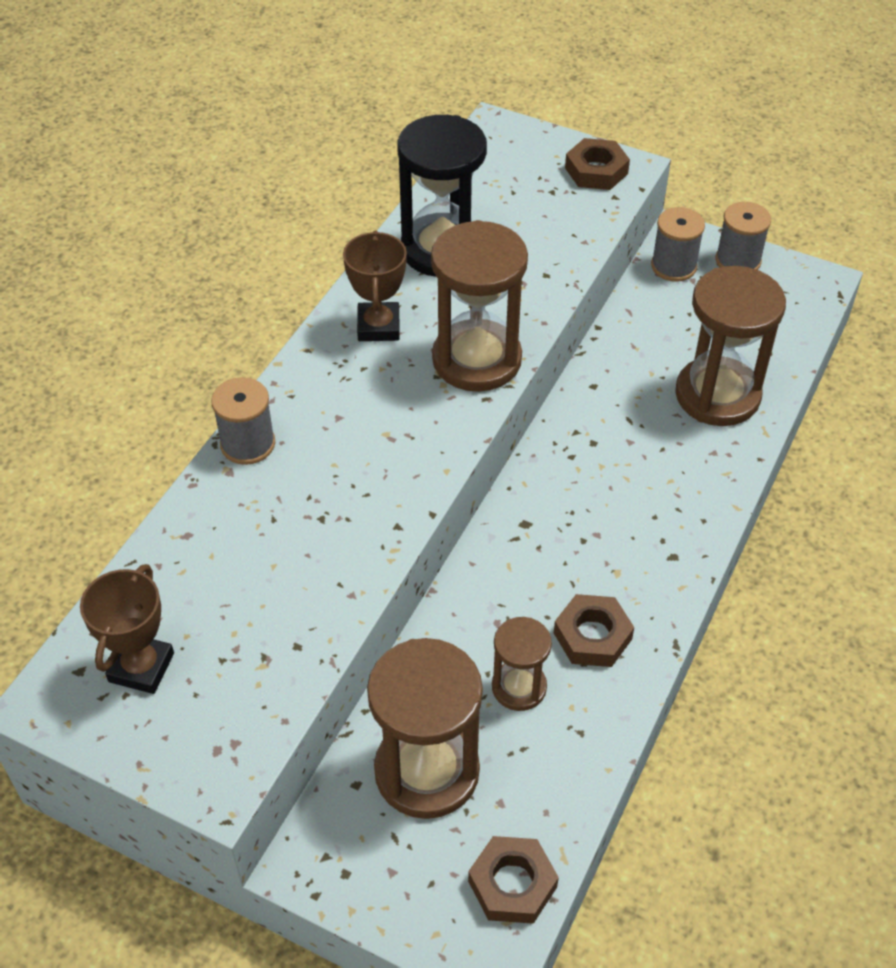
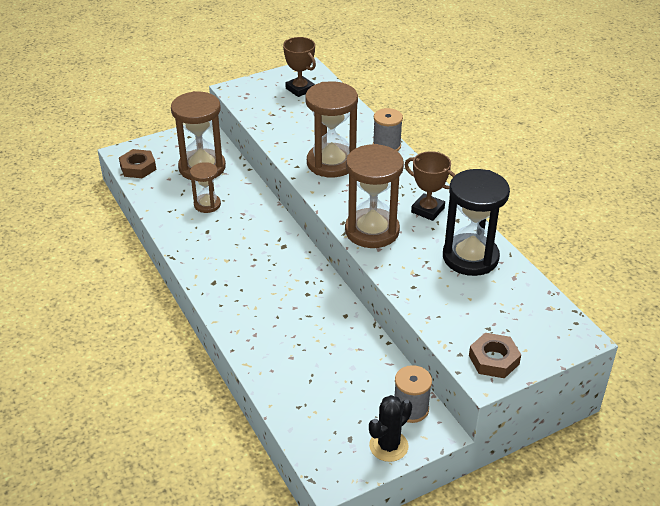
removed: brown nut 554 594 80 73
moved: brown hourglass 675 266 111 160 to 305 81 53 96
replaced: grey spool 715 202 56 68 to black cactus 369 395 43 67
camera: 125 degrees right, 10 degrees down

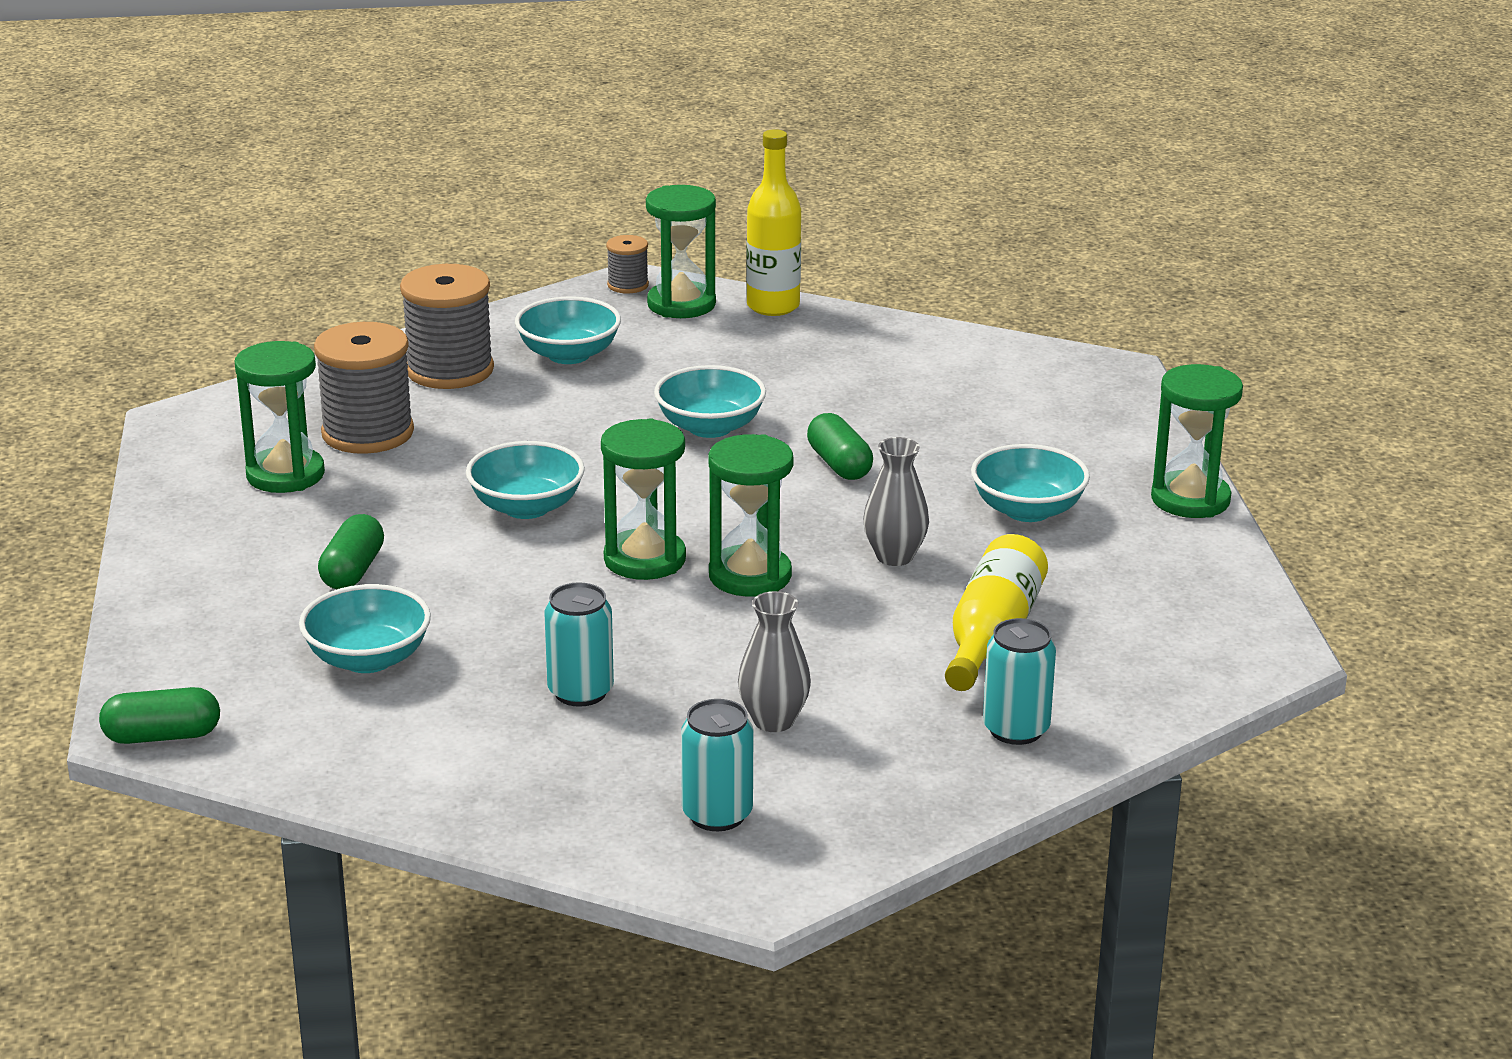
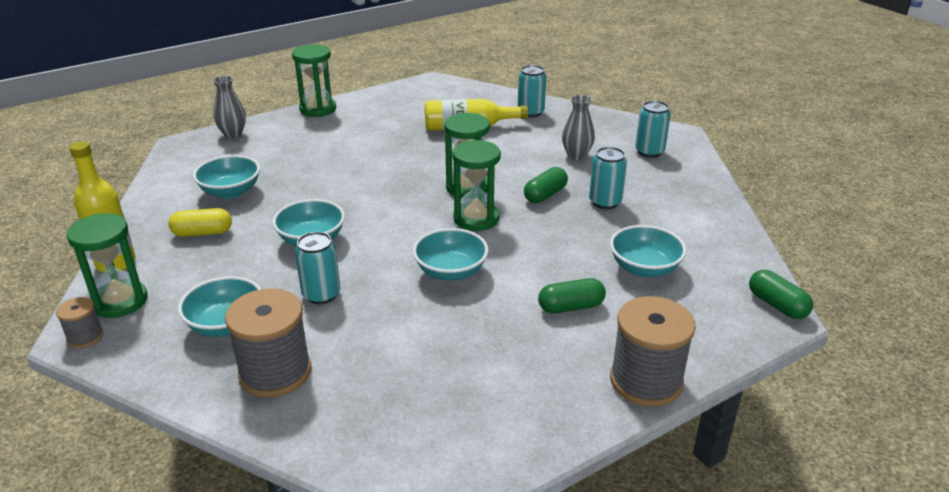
removed: green hourglass 235 341 90 152
added: yellow capsule 168 208 64 29; turquoise can 295 232 45 72
moved: grey spool 314 322 100 132 to 610 296 86 111; green capsule 807 413 66 67 to 524 167 44 36; grey vase 863 437 66 129 to 213 76 33 63; turquoise bowl 971 444 119 78 to 193 155 67 44
camera: 115 degrees left, 5 degrees up

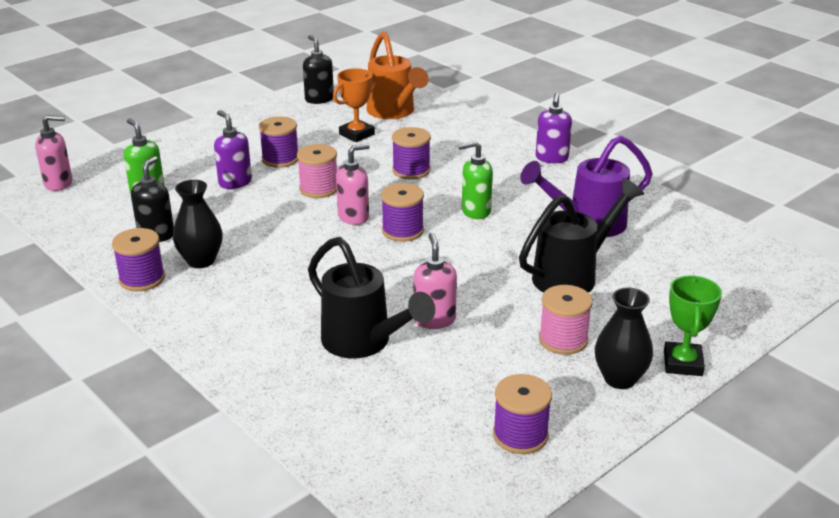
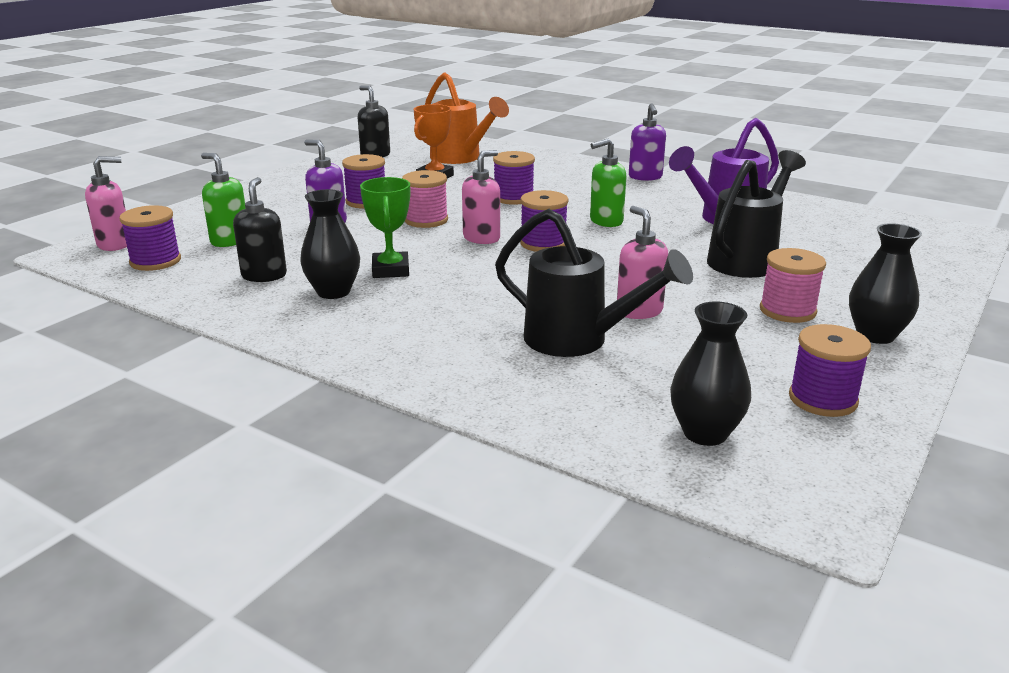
added: black vase 670 301 81 145
moved: purple spool 112 228 53 63 to 120 205 61 66; green trophy 664 275 58 101 to 360 177 50 101
camera: 15 degrees left, 5 degrees down

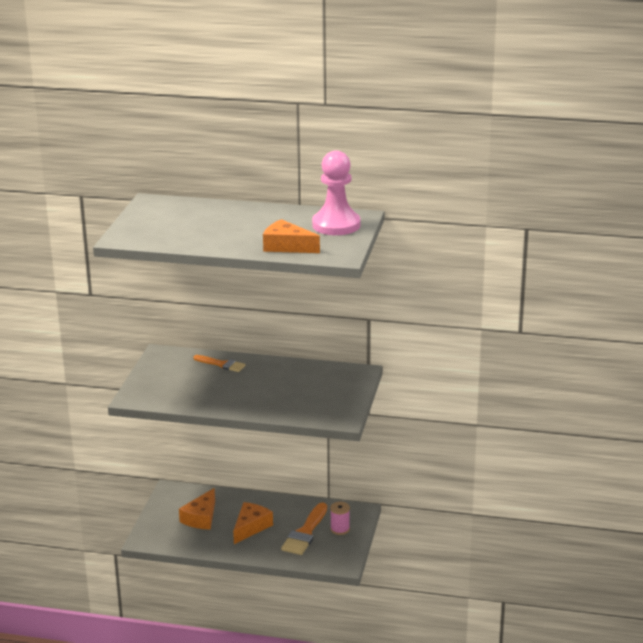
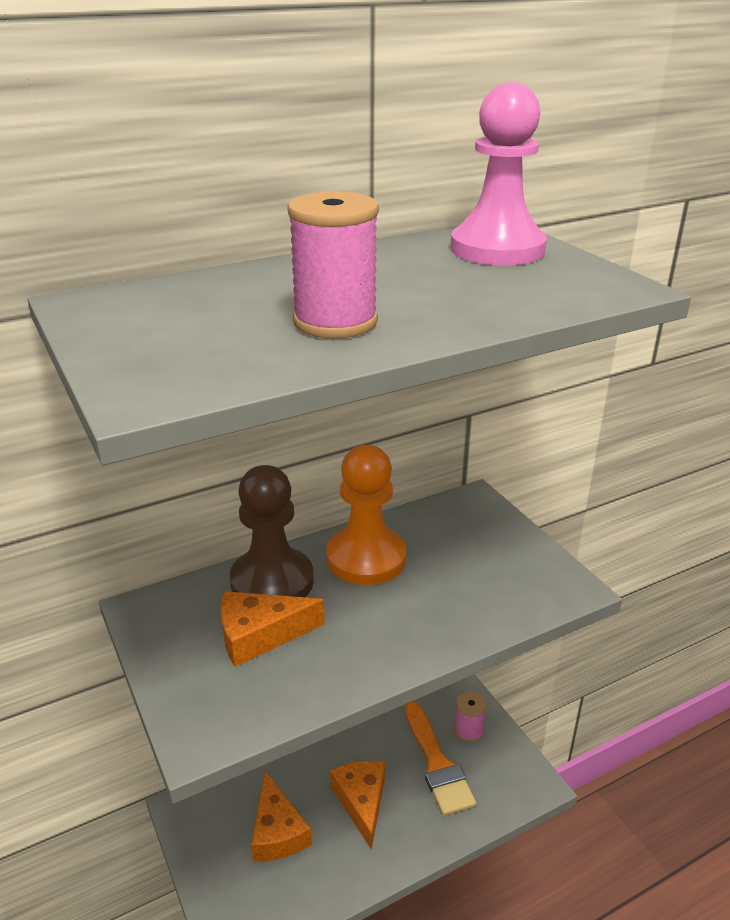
added: pink spool 287 191 92 148; orange pawn 326 445 80 140
moved: orange cheese 263 219 57 34 to 221 591 104 76
replaced: orange brush 194 355 52 17 to brown pawn 230 465 84 132
camera: 40 degrees left, 5 degrees up

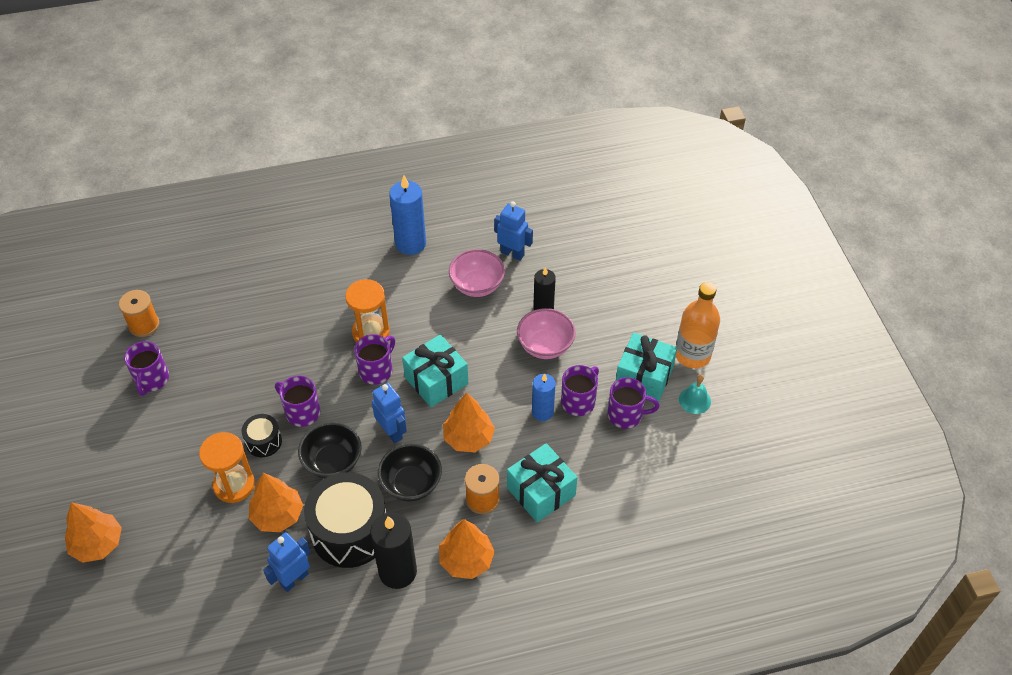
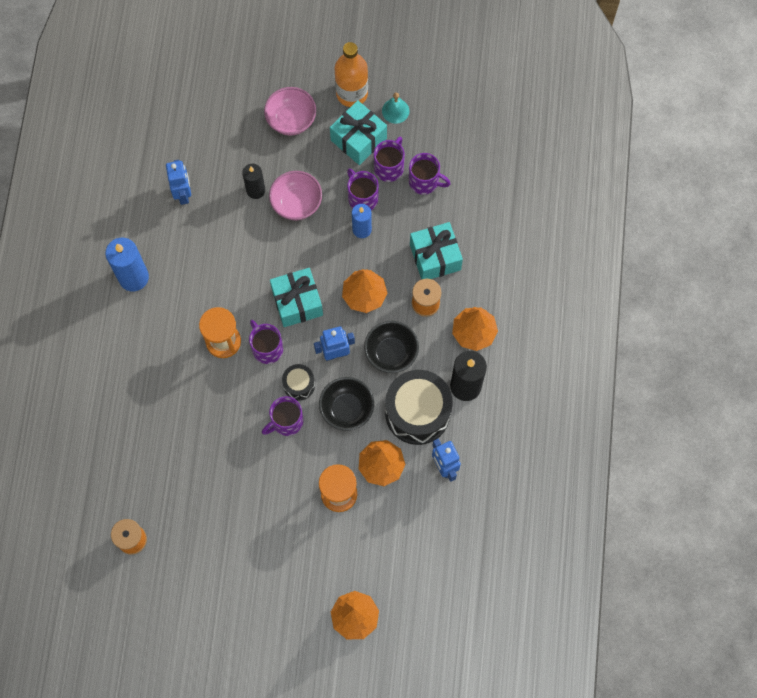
moved: pink bowl 449 249 56 48 to 264 87 52 48; purple mug 124 341 45 55 to 409 153 42 42; black drum 242 414 40 43 to 282 364 33 37
turned: blue robot 494 202 39 59 = 166 160 25 45 120 degrees clockwise
camera: 70 degrees left, 20 degrees up

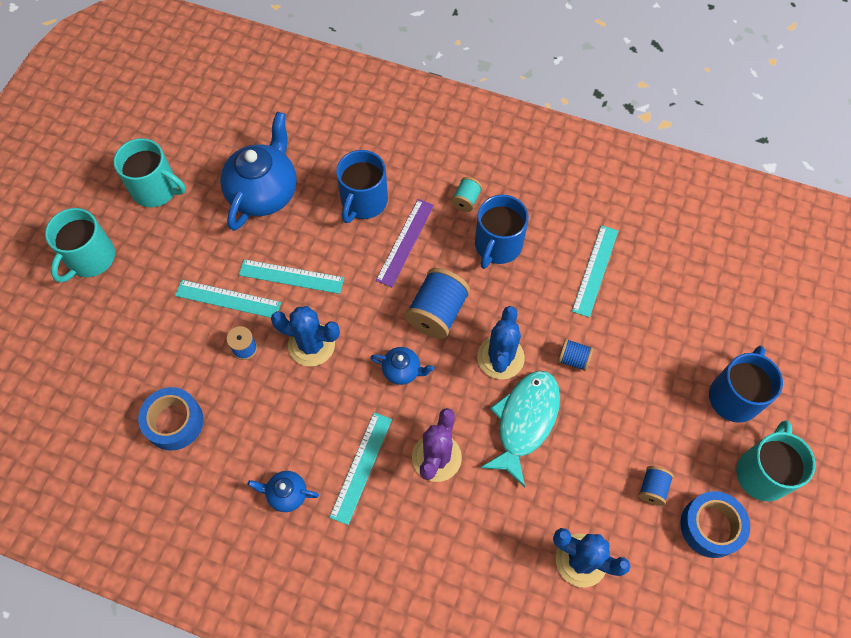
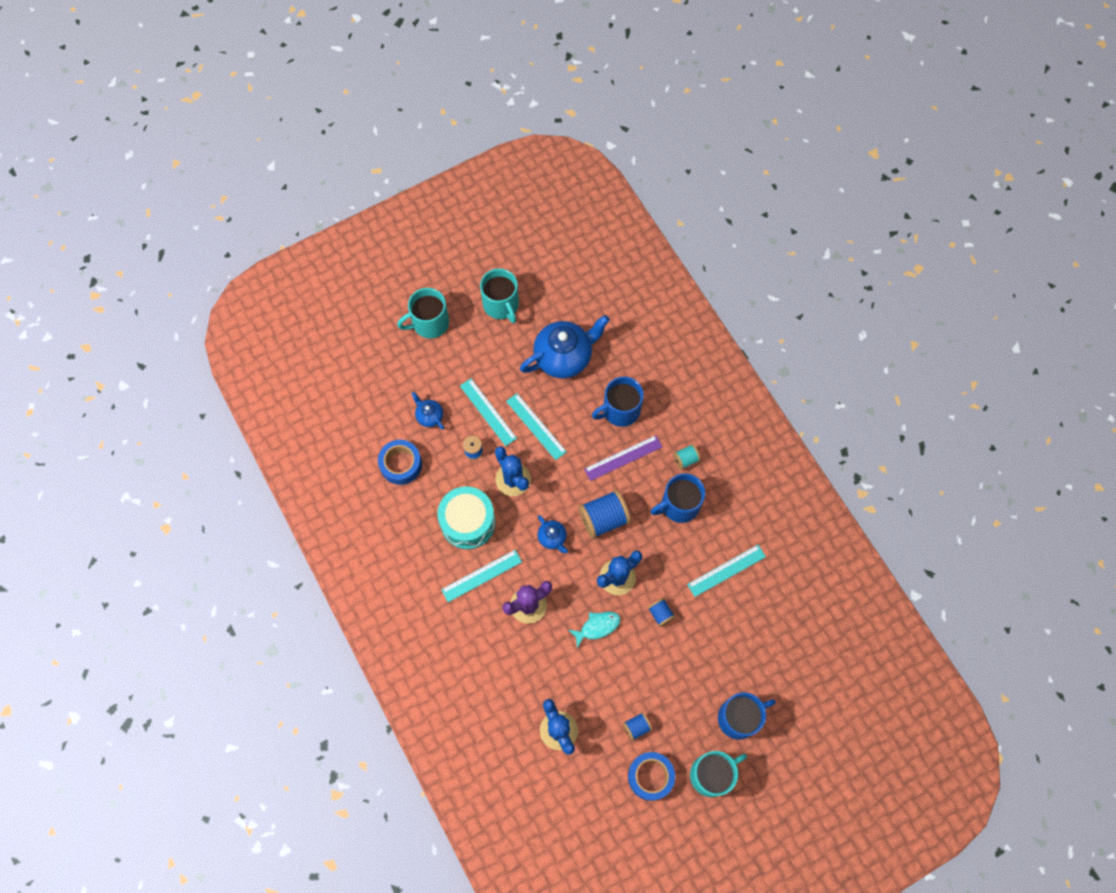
added: turquoise drum 437 486 59 63
moved: blue teapot 247 471 72 41 to 411 392 33 38
resized: turquoise fish 480 371 80 116 = 569 612 52 36 x0.58
camera: 40 degrees right, 5 degrees up

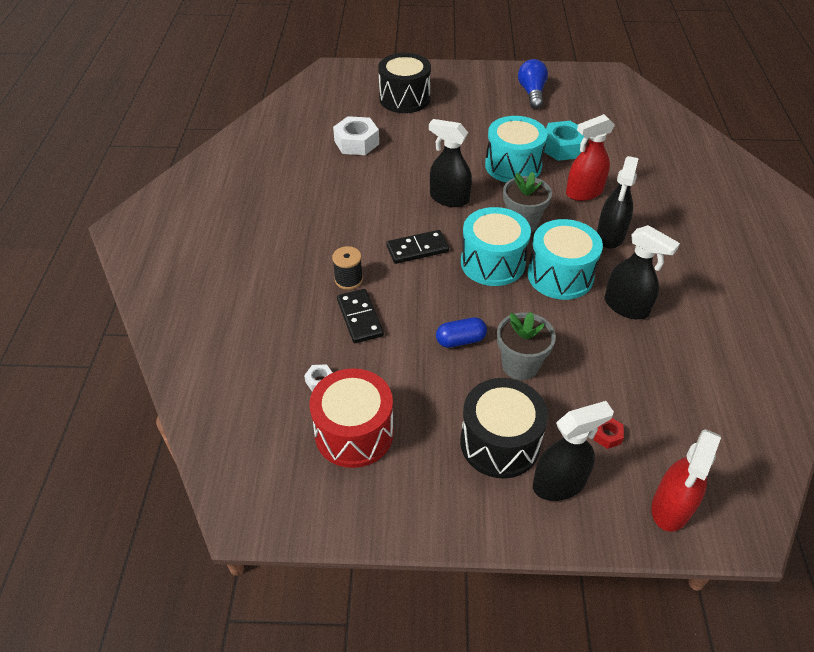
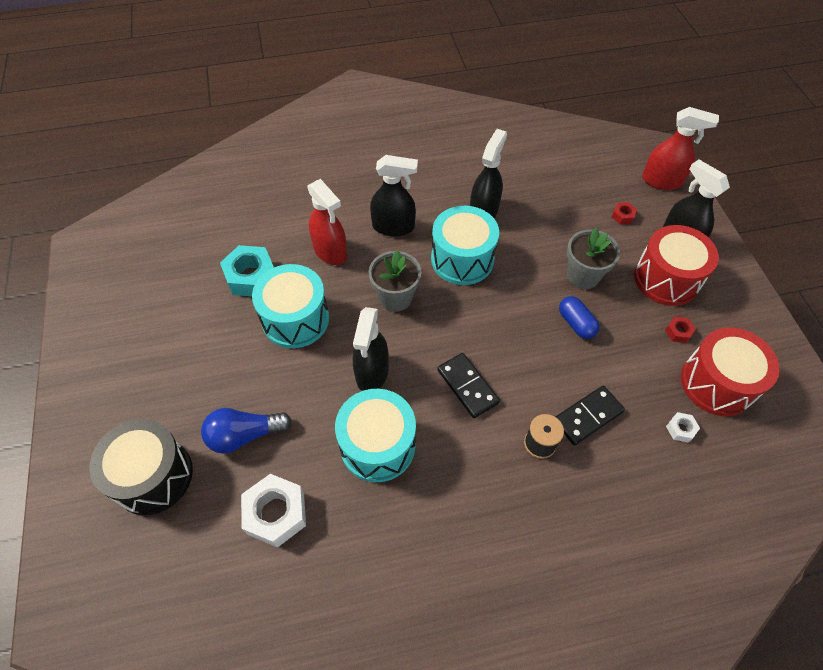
added: red nut 665 316 31 27
moved: blue light bulb 518 59 30 50 to 201 408 91 46; turquoise drum 461 207 70 79 to 335 389 81 93
recoloured: black drum 460 378 88 100 to red drum 634 225 85 81
camera: 105 degrees left, 10 degrees up

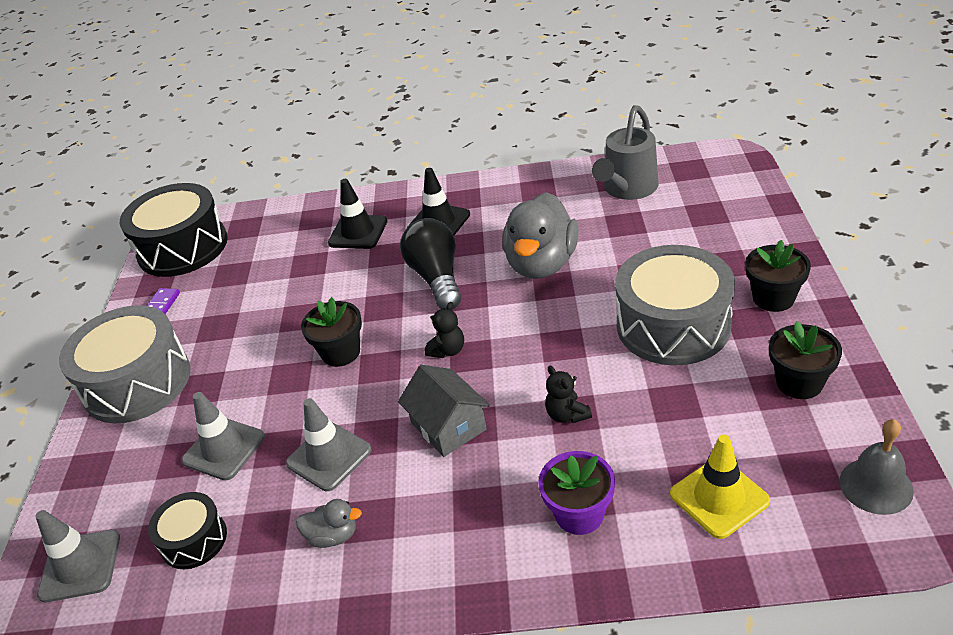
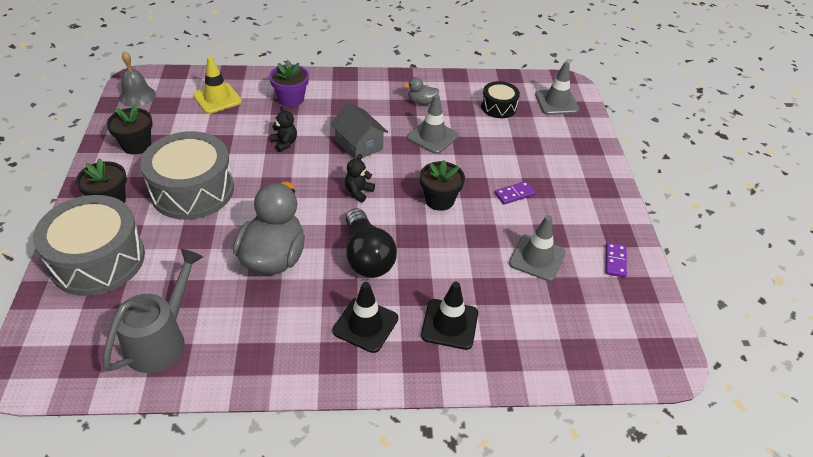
removed: black drum 120 183 108 94
added: purple domino 495 181 41 24
moved: grey drum 59 305 132 118 to 33 195 112 101; grey traffic cone 182 392 83 89 to 509 215 57 66
camera: 170 degrees right, 5 degrees up

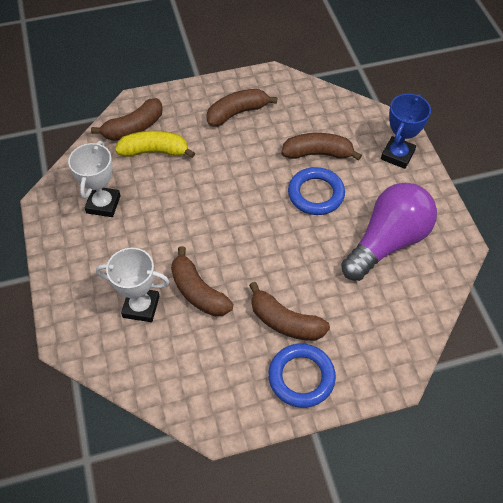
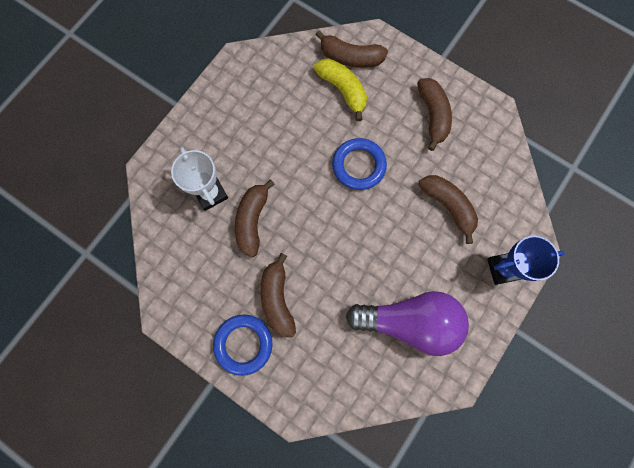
removed: white trophy 68 141 53 76
moved: blue ring 288 167 57 48 to 332 138 55 52
turned: brown banana 206 89 71 38 = 417 78 35 73 60 degrees clockwise
camera: 50 degrees right, 20 degrees up

